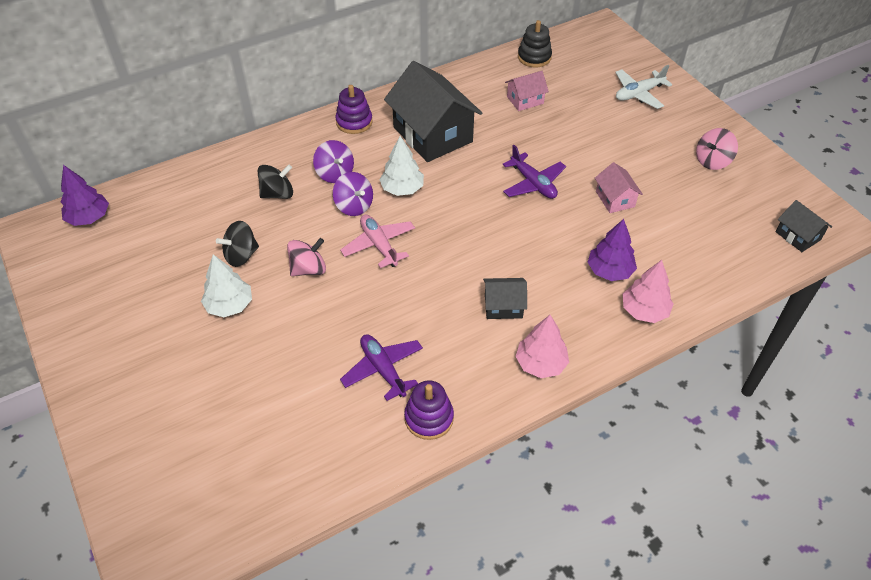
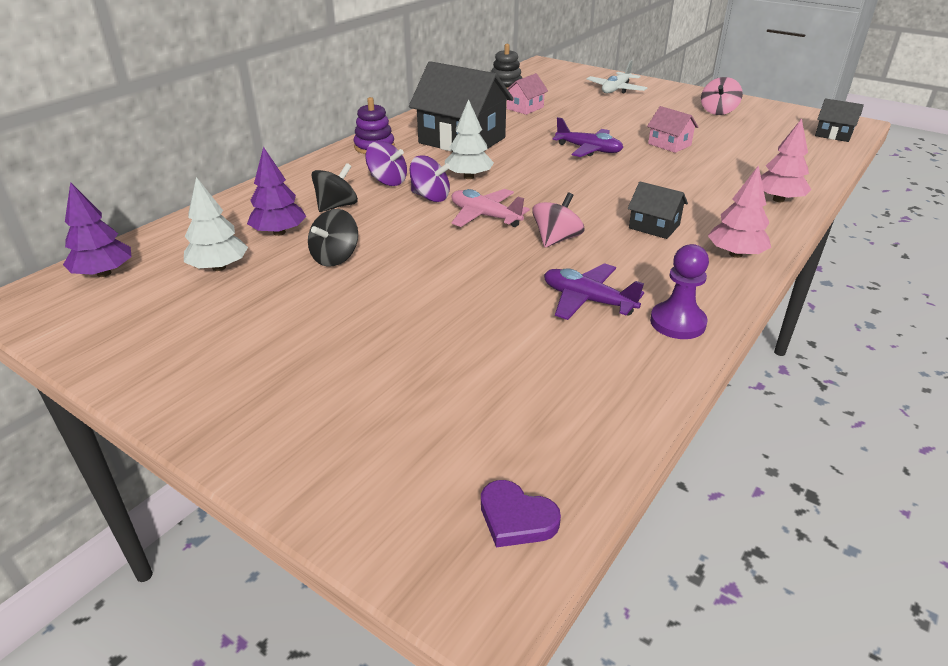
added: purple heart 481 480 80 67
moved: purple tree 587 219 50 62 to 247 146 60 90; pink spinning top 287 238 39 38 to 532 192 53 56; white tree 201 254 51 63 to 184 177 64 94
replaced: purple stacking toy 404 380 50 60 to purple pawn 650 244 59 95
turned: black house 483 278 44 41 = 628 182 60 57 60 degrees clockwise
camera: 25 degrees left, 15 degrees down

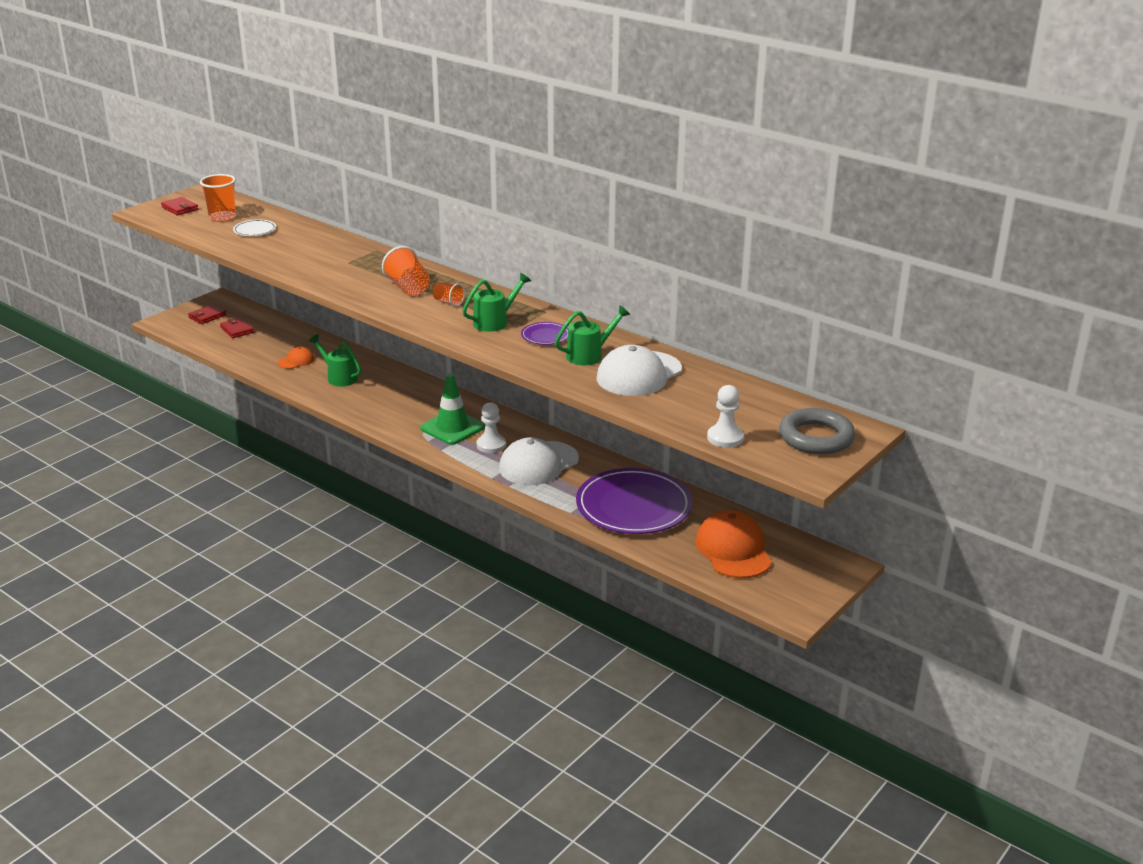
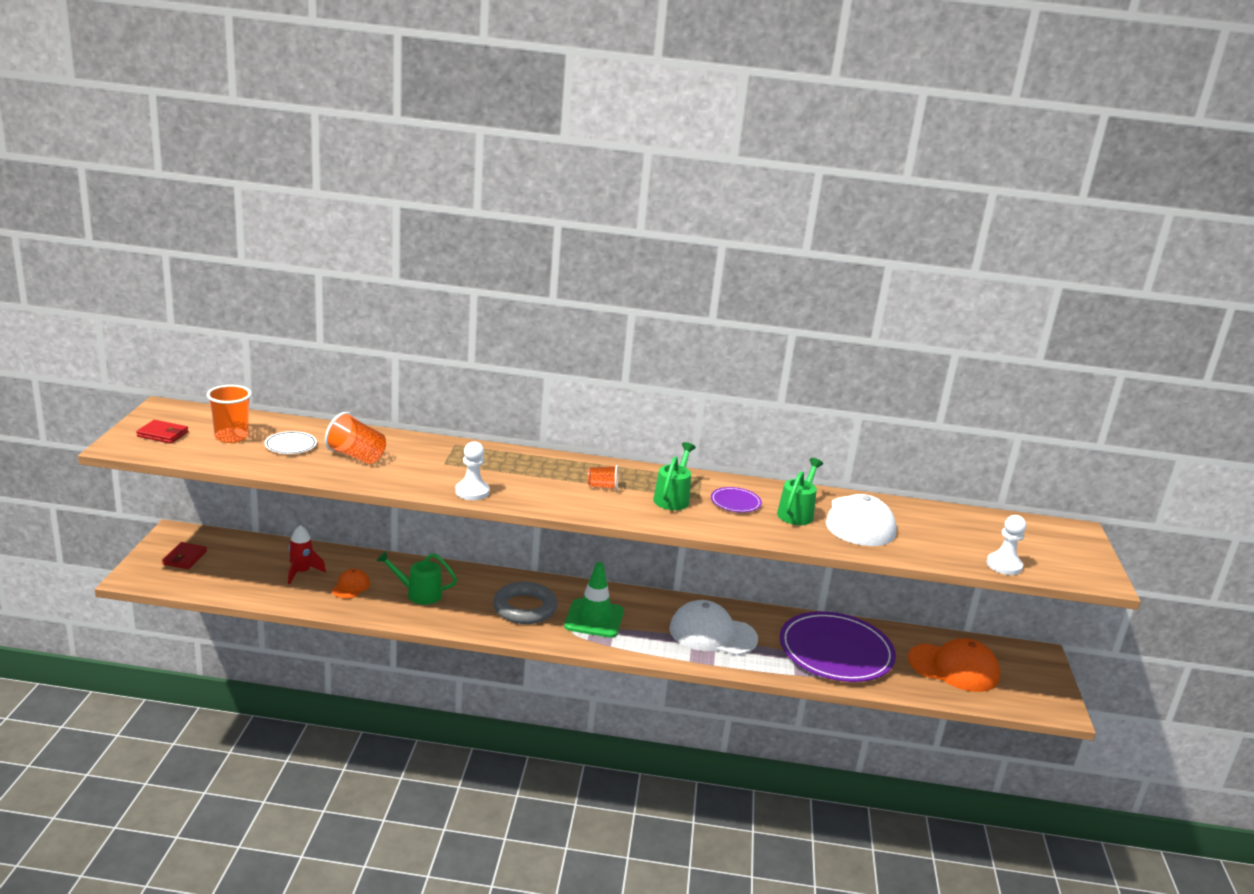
removed: red wallet 220 317 34 21
added: red rocket 288 525 38 59
moved: orange cup 382 246 48 50 to 325 412 61 52; white pawn 476 402 30 51 to 455 441 35 59; grey ring 779 408 76 47 to 493 582 65 42
turned: white cap 499 437 80 48 = 669 600 89 55 90 degrees clockwise; orange cap 695 510 77 68 = 908 638 92 54 150 degrees clockwise
camera: 35 degrees left, 5 degrees down

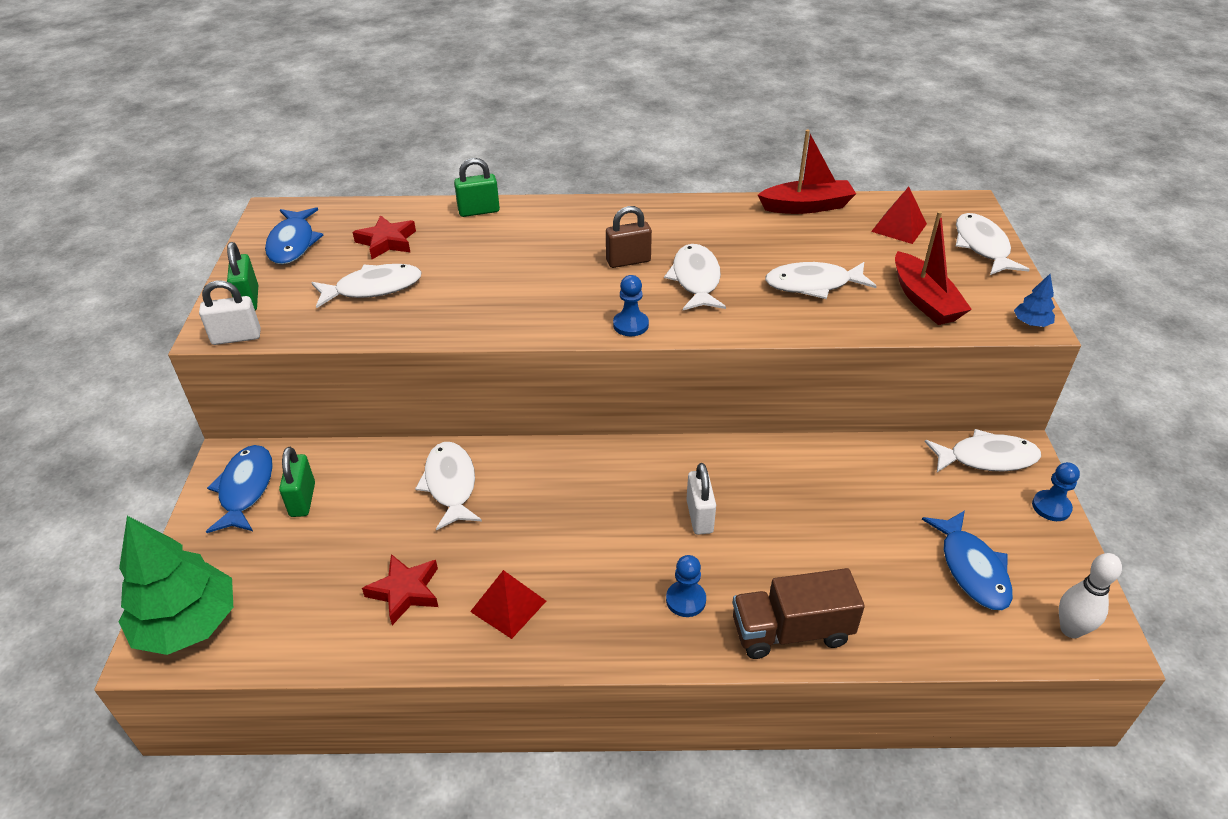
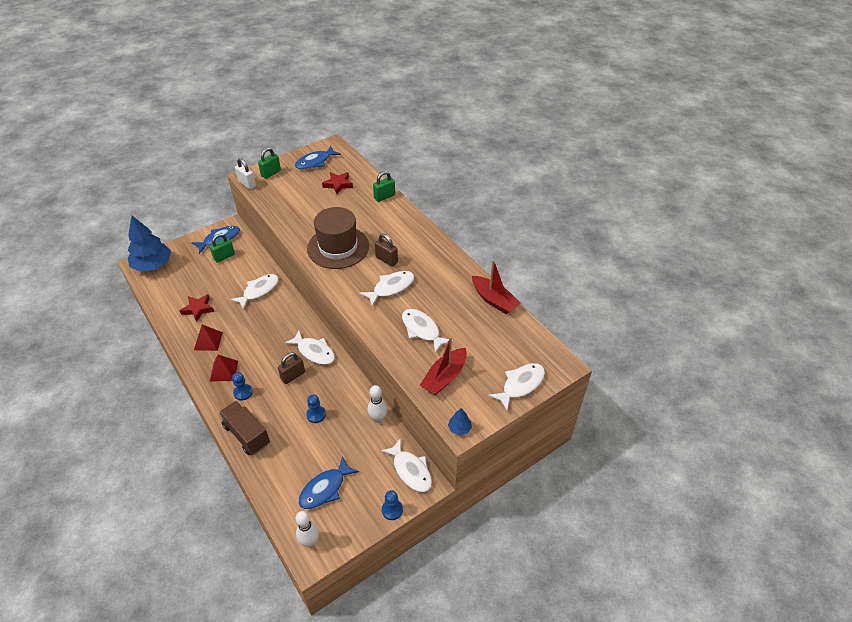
added: brown hat 307 207 62 62; white bowling pin 367 385 20 38
moved: red pyramid 871 187 56 57 to 210 355 28 27; white fish 311 264 111 44 to 284 331 51 34; blue pawn 613 275 36 61 to 306 395 20 28
recoloured: white padlock 686 463 30 72 to brown padlock 278 352 27 32; green tree 119 516 114 139 to blue tree 128 215 43 57
turned: green padlock 454 158 46 59 = 373 171 22 31 75 degrees counterclockwise
camera: 55 degrees right, 5 degrees up

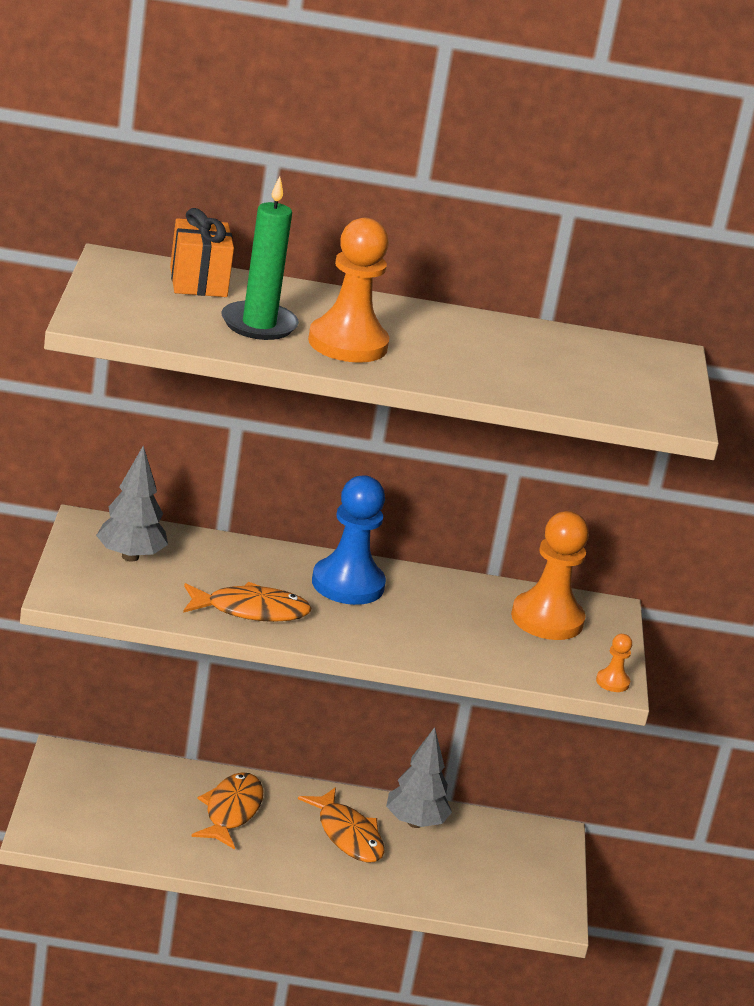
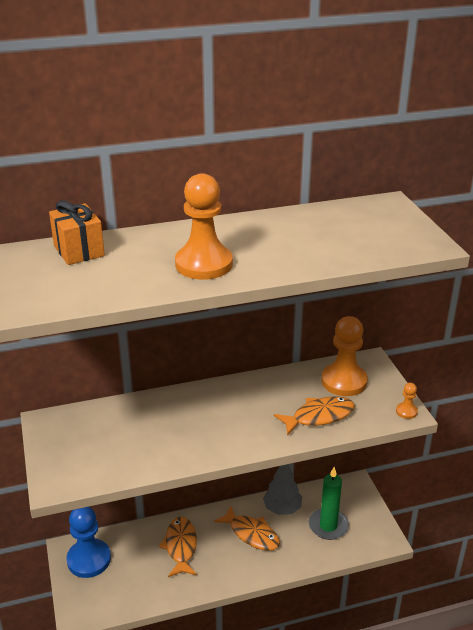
removed: grey tree 96 446 72 116
moved: green candle 221 176 78 164 to 309 467 40 73; blue pawn 312 475 74 130 to 67 507 44 71; orange fish 183 582 129 40 to 274 396 81 39
camera: 15 degrees left, 5 degrees up

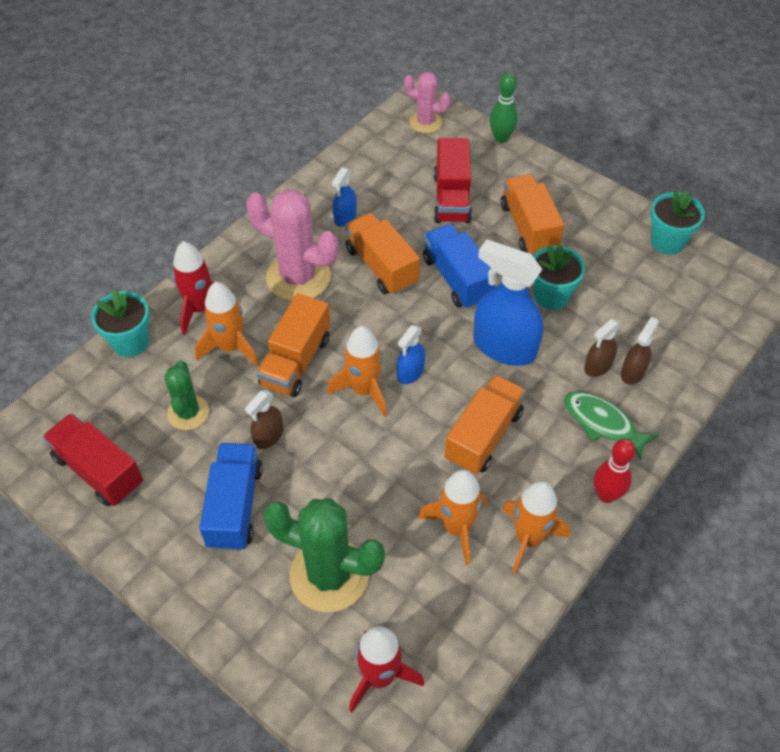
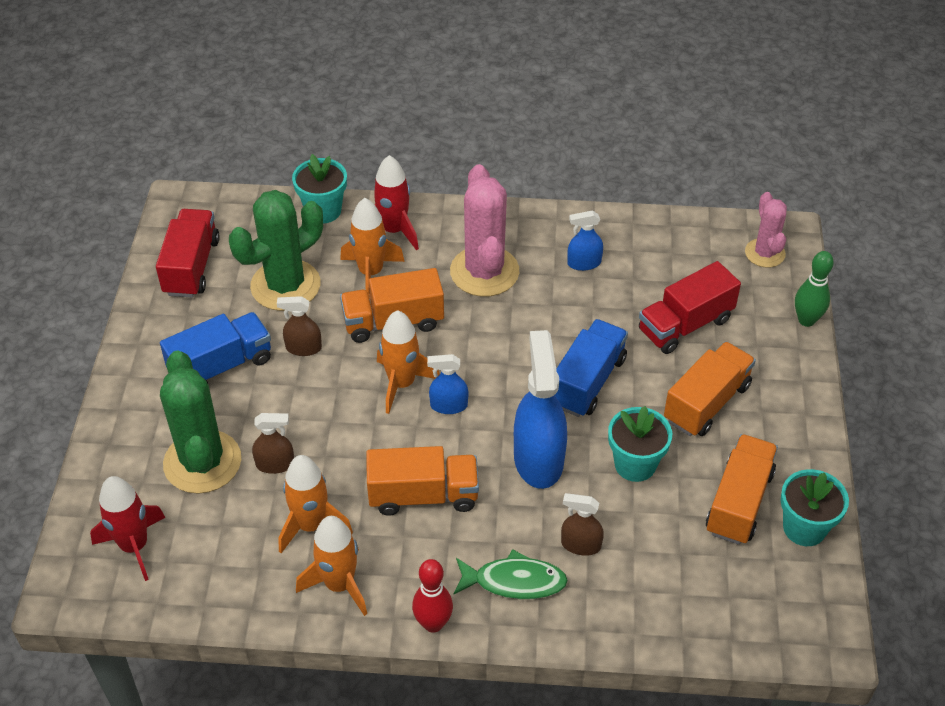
moved: orange truck 345 213 75 82 to 706 434 72 111; brown spray bottle 621 317 38 68 to 252 413 42 61
turned: green fish 564 391 95 70 = 453 549 115 50 90 degrees clockwise
resized: green cactus 164 361 45 69 = 229 190 94 121 x1.71
camera: 55 degrees right, 5 degrees down

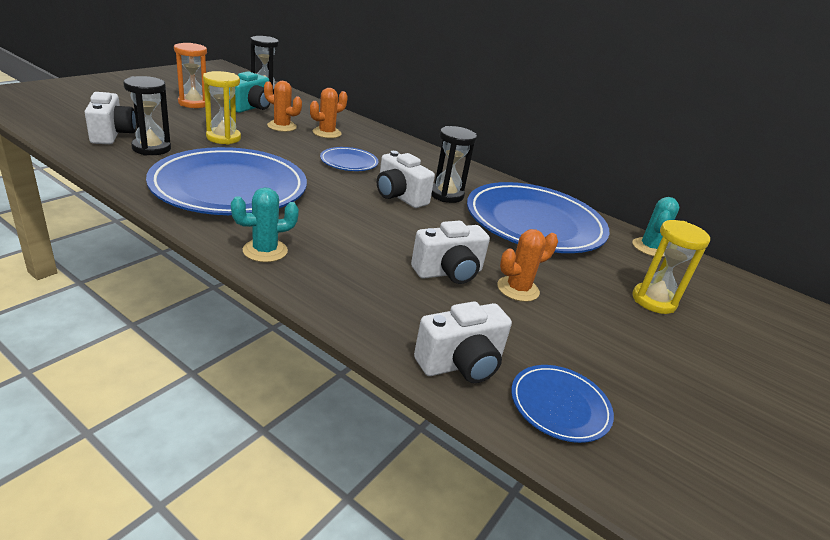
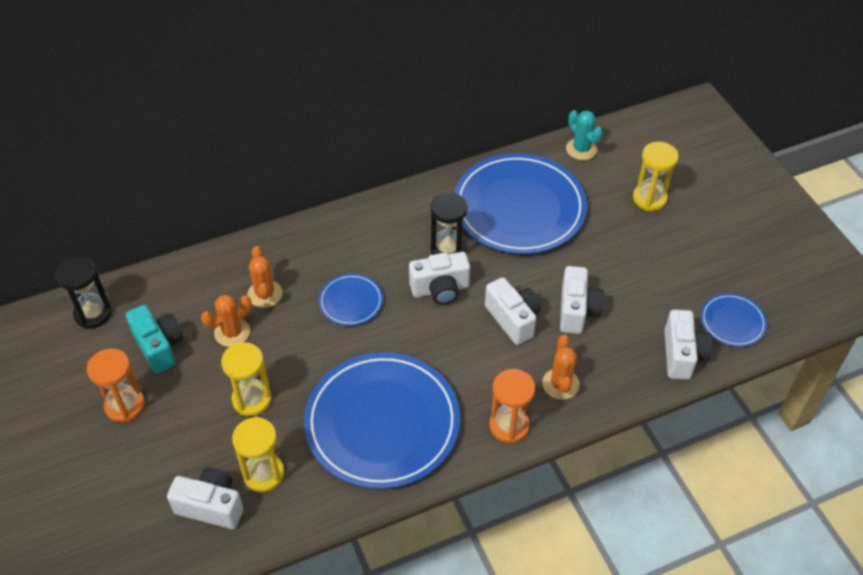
added: white camera 485 277 56 68
moved: orange cactus 497 229 61 73 to 542 335 38 65
replaced: turquoise cactus 231 187 68 75 to orange hourglass 489 369 46 75
recoloured: black hourglass 123 76 48 80 to yellow hourglass 232 417 53 75
camera: 55 degrees left, 20 degrees up

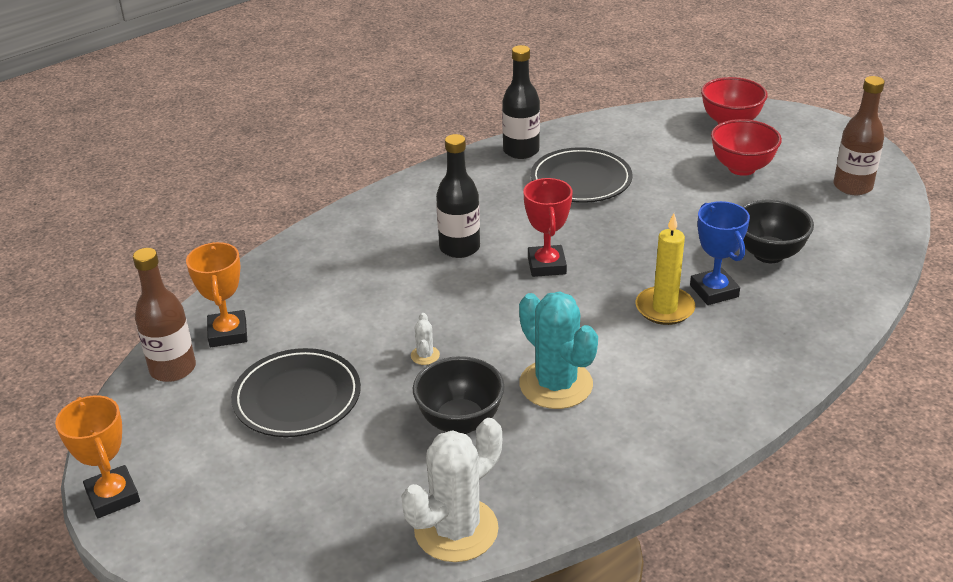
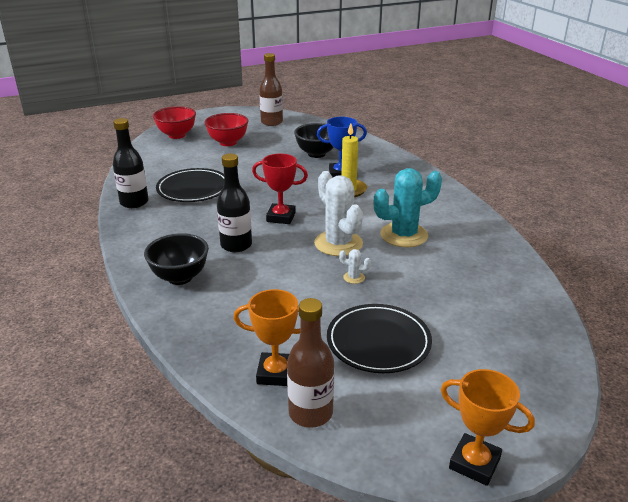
moved: black bowl 413 356 92 78 to 144 233 65 52; white cactus 401 418 101 144 to 314 171 49 85
turned: orange trophy 55 395 85 123 = 440 369 95 117 45 degrees clockwise
camera: 75 degrees left, 5 degrees down

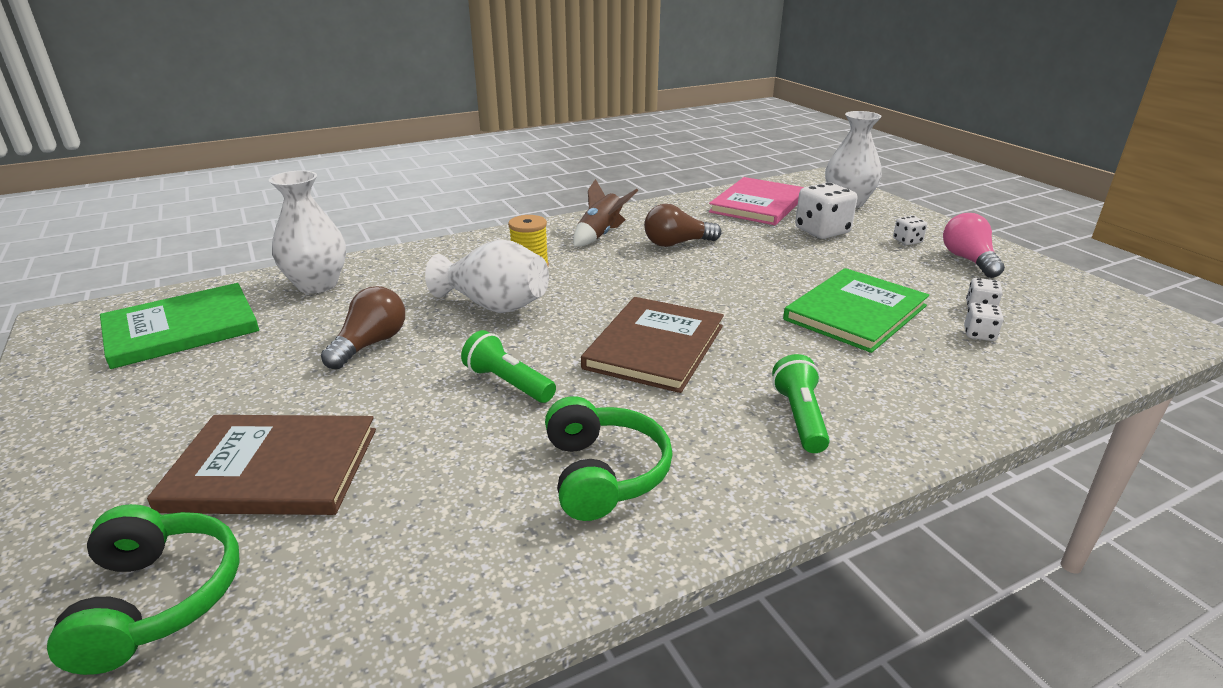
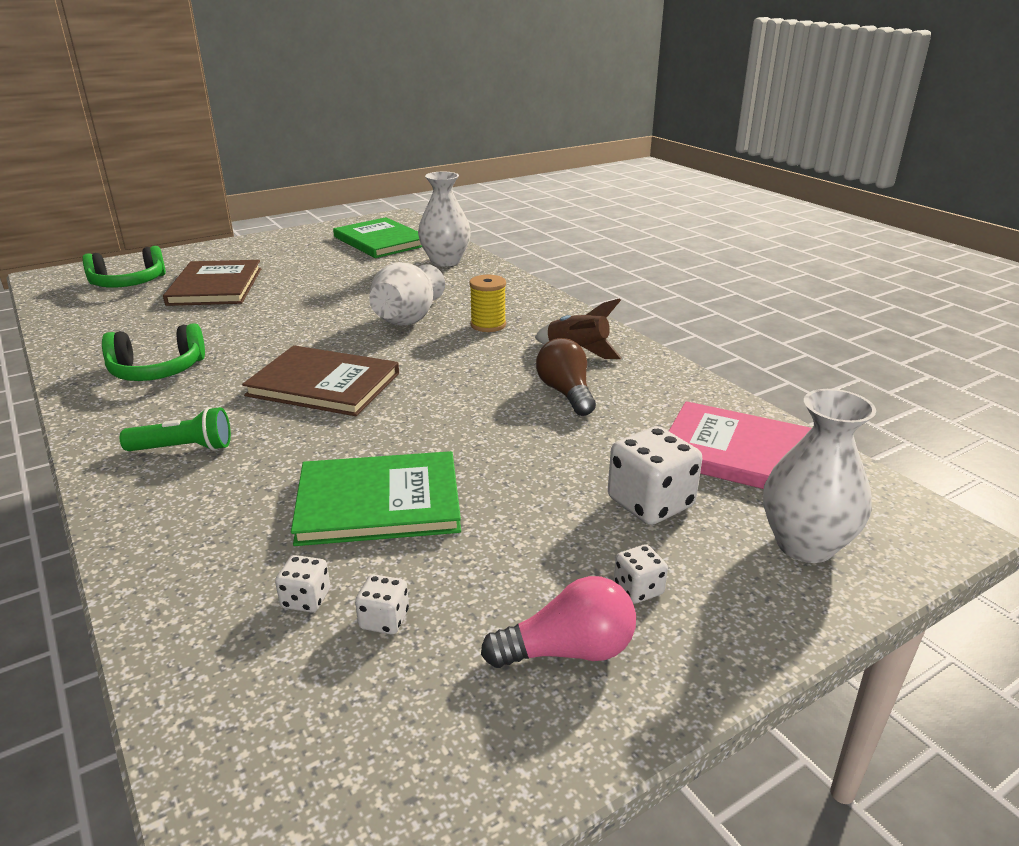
removed: brown light bulb 321 286 84 83; green flashlight 461 330 95 73
turned: green book 783 268 146 85 = 291 451 170 95 45 degrees counterclockwise
camera: 85 degrees right, 0 degrees up

